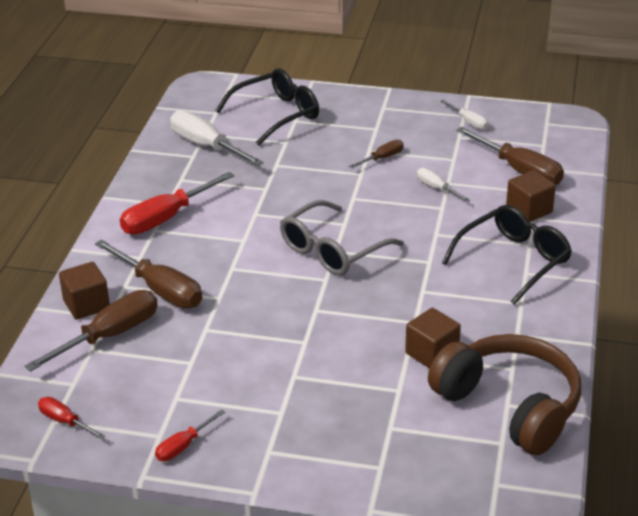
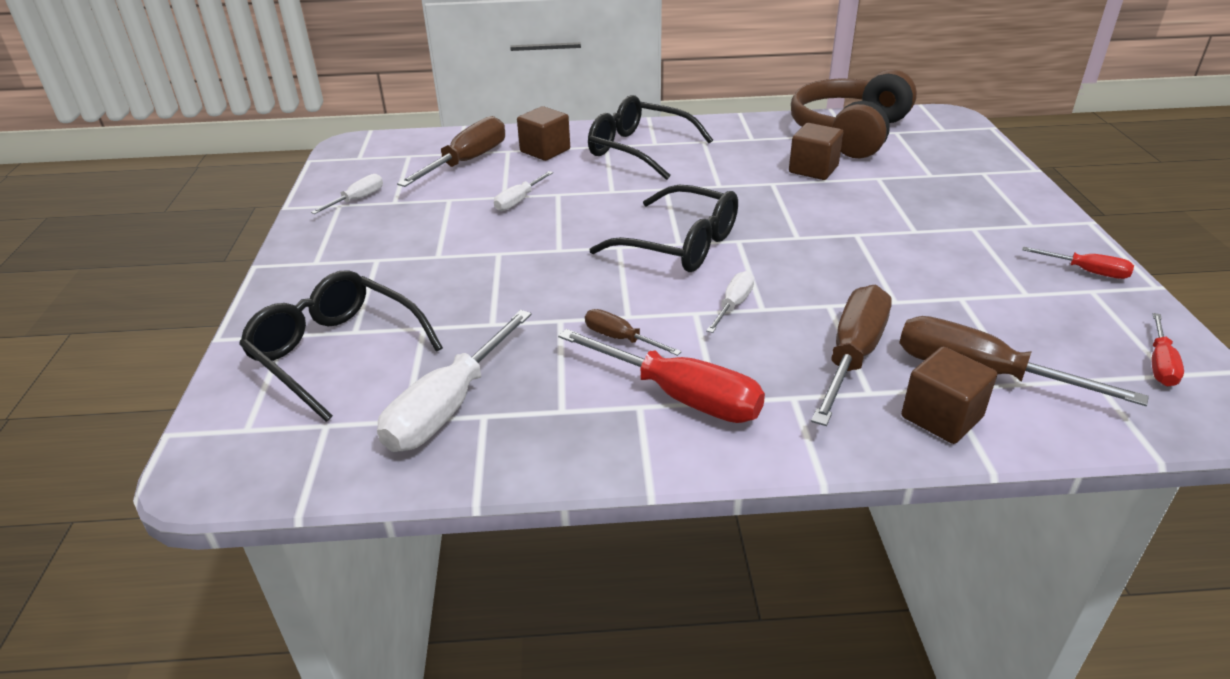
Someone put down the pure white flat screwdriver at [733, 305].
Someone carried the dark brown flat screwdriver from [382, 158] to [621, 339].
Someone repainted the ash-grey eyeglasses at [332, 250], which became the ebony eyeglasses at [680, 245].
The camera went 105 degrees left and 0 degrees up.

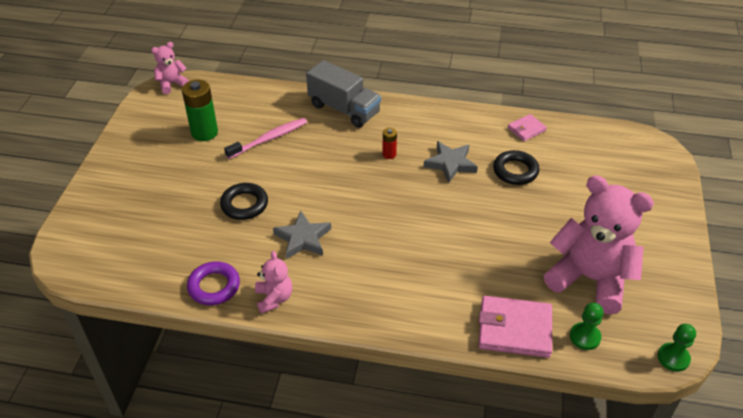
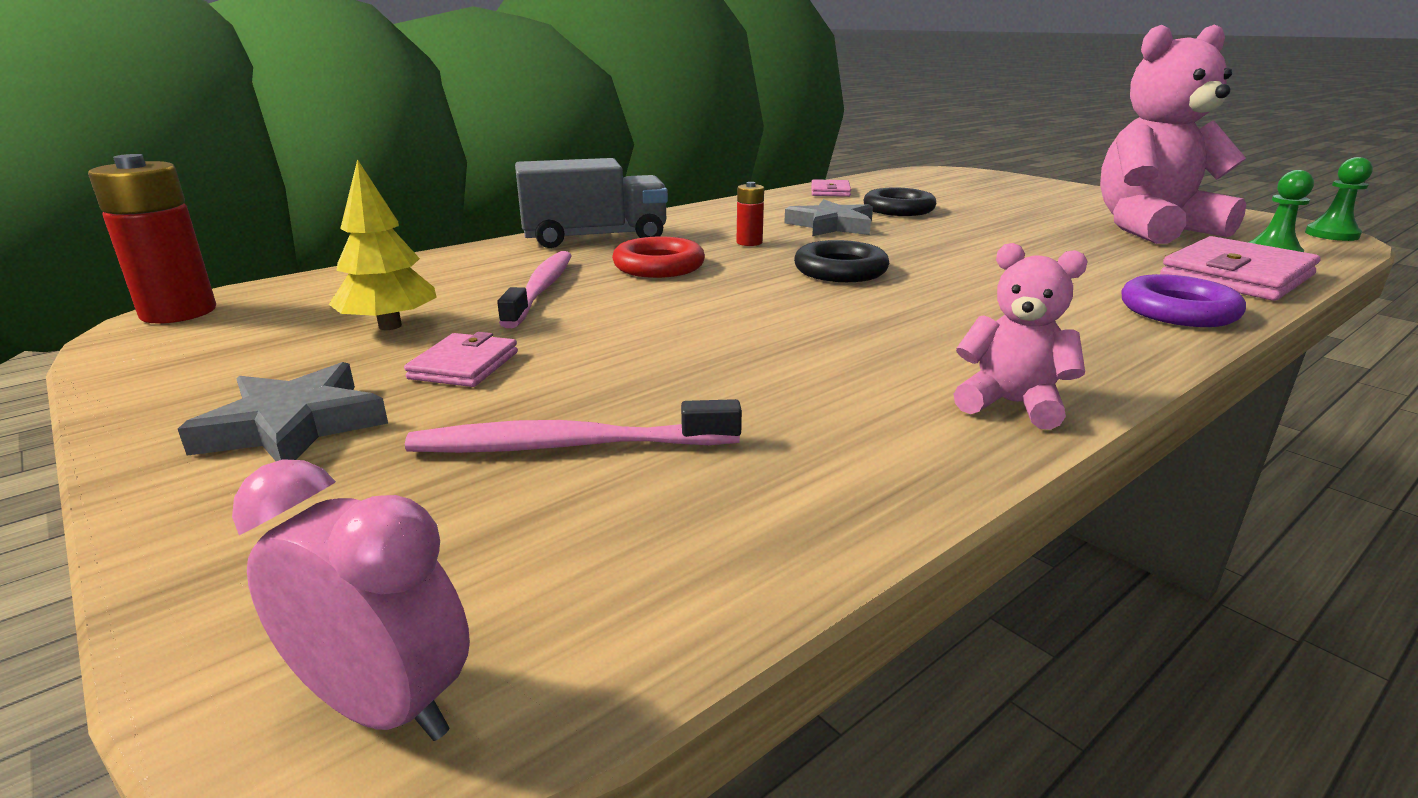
Someone put down the rose-pink clock at [382, 705].
Someone put down the rose-pink card wallet at [464, 365].
Someone put down the rose-pink toothbrush at [567, 446].
Someone put down the scarlet hoop at [659, 266].
Someone carried the royal purple hoop from [214, 286] to [1178, 311].
Someone carried the ebony hoop from [244, 204] to [840, 271].
Someone carried the ash-grey star from [303, 238] to [294, 425].
Someone swapped the rose-pink teddy bear at [172, 84] for the scarlet power cell at [178, 312].
Someone swapped the green power cell at [204, 132] for the golden tree at [390, 326].
The camera went 50 degrees left and 20 degrees down.

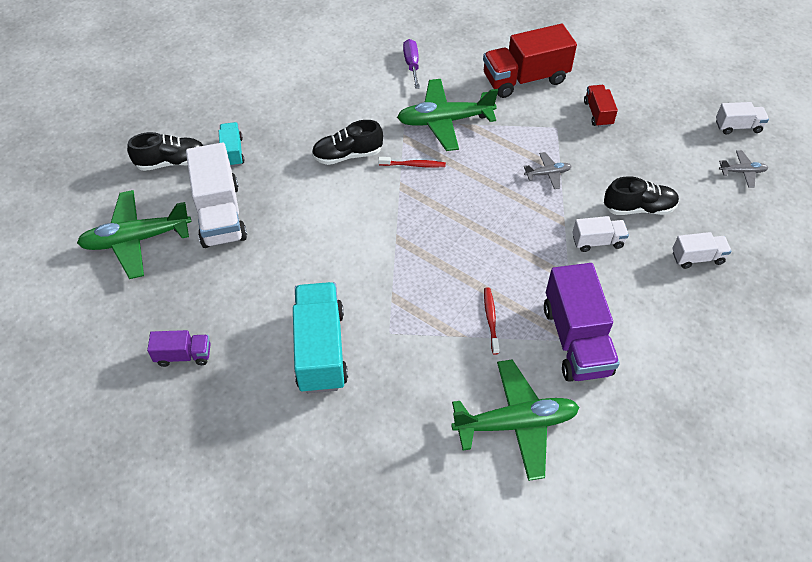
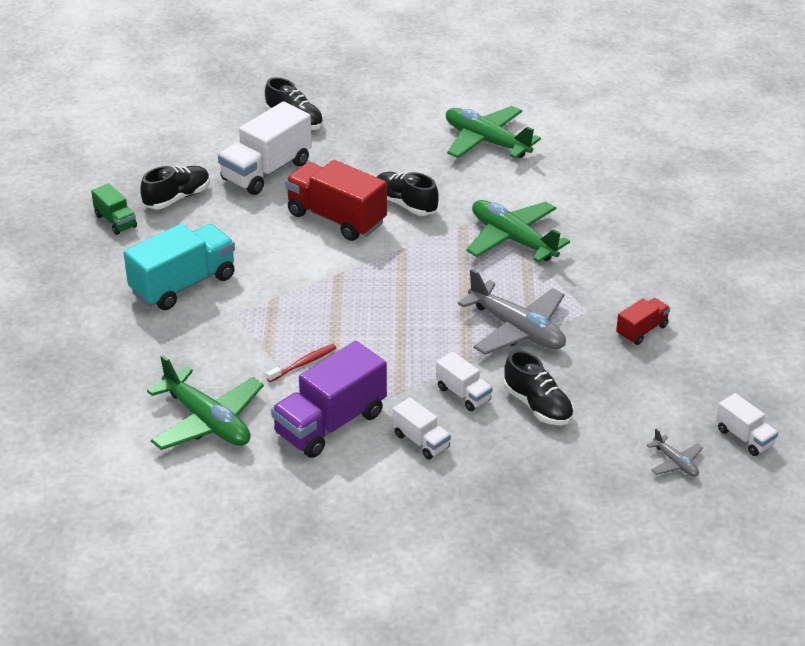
Someone took away the aqua truck at [232, 152].
Someone took away the scarlet toothbrush at [413, 165].
Someone took away the royal purple flat screwdriver at [412, 64].
Someone put down the ebony lace-up shoe at [177, 198].
Someone carried the green plane from [136, 239] to [486, 141].
Someone carried the scarlet truck from [525, 79] to [336, 218].
Someone carried the pure white truck from [697, 258] to [421, 441].
Someone repainted the royal purple truck at [183, 355], which became the green truck at [115, 221].
Someone scaled the ash-grey plane at [547, 174] by 2.13.
The camera went 55 degrees right and 15 degrees down.

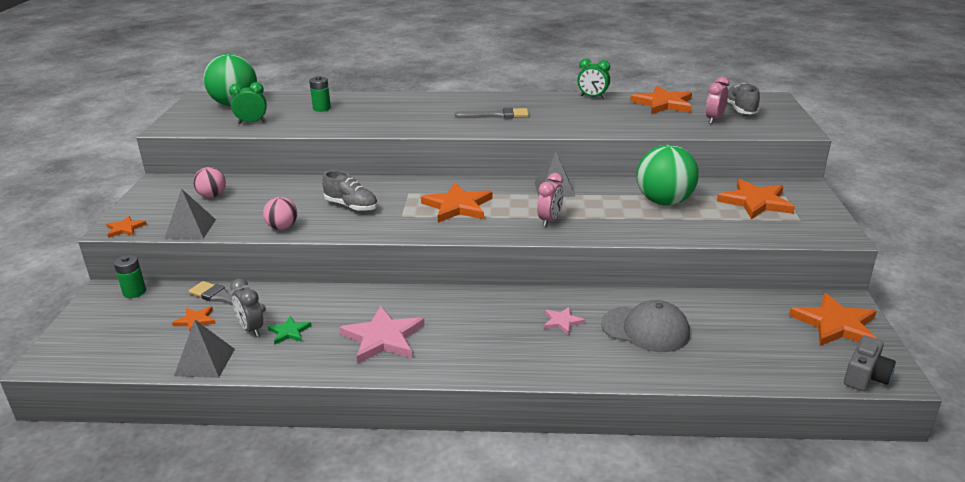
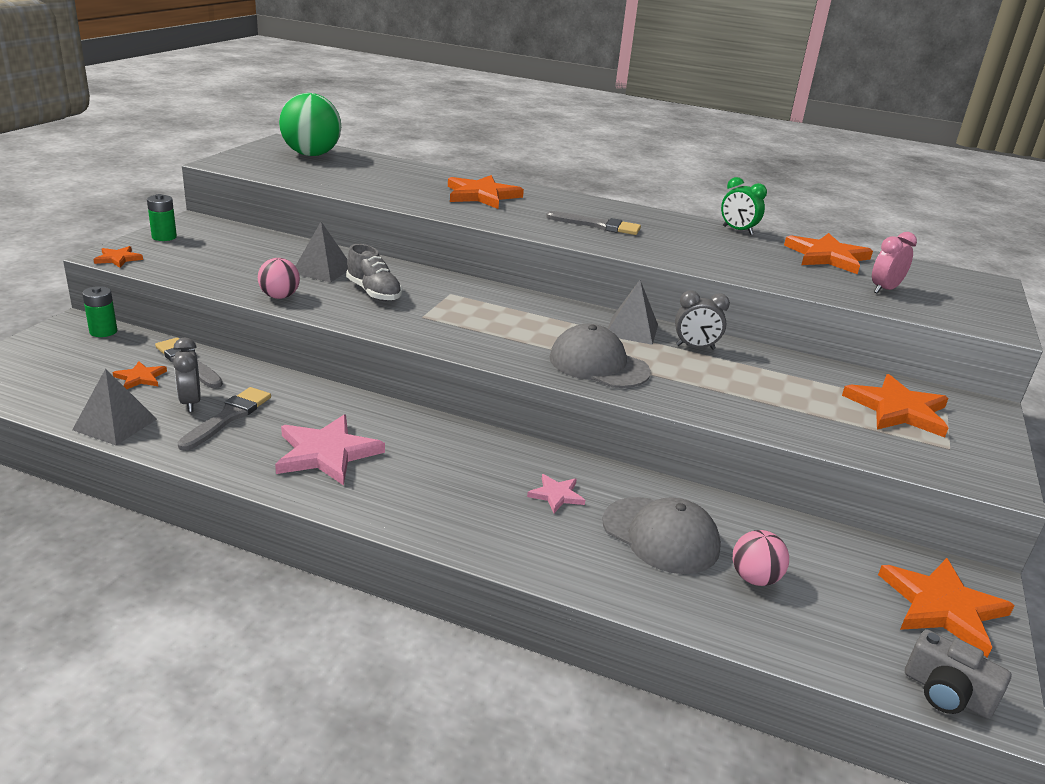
Someone took away the green clock at [252, 122].
Someone took away the green ball at [664, 202].
Someone took away the ash-grey lace-up shoe at [740, 110].
Someone put down the ash-grey clock at [695, 347].
Someone carried the ash-grey solid pyramid from [190, 228] to [322, 270].
Someone carried the rose-pink ball from [212, 196] to [754, 578].
Someone carried the green power cell from [322, 108] to [164, 237].
Someone carried the bright orange star from [458, 206] to [482, 195].
Someone swapped the green star at [289, 332] for the ash-grey brush at [228, 417].
Someone swapped the rose-pink clock at [549, 220] for the ash-grey peaked cap at [598, 365].
Someone rotated the ash-grey compact camera at [865, 376] by 75 degrees clockwise.
The camera went 15 degrees right and 0 degrees up.

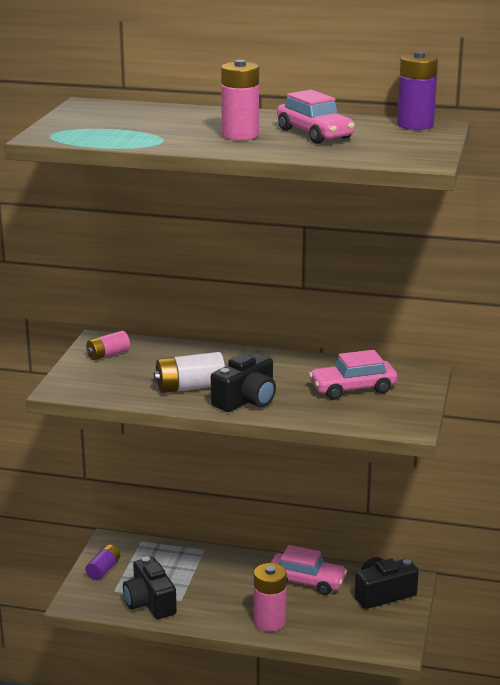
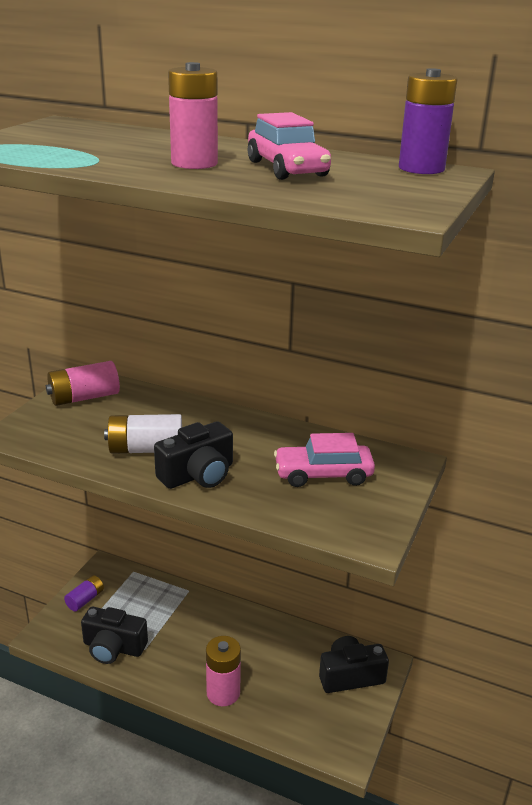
Someone took away the rose-pink car at [306, 581].
Someone rotated the ebony compact camera at [150, 602] by 60 degrees counterclockwise.
Someone scaled the rose-pink power cell at [108, 354] by 1.56.
The camera went 10 degrees right and 5 degrees up.

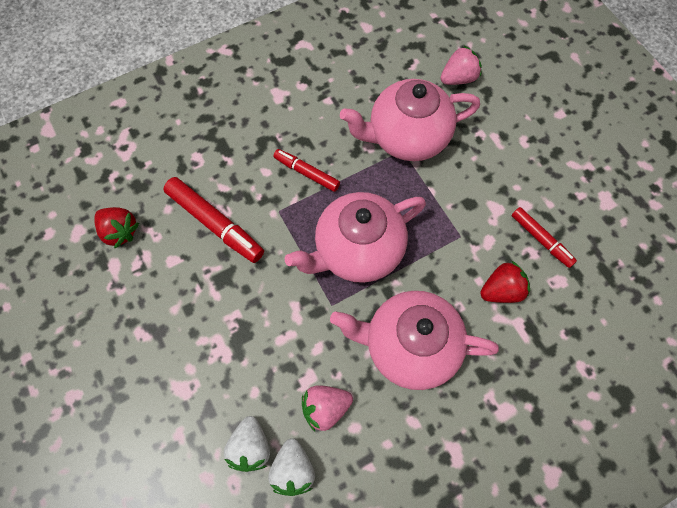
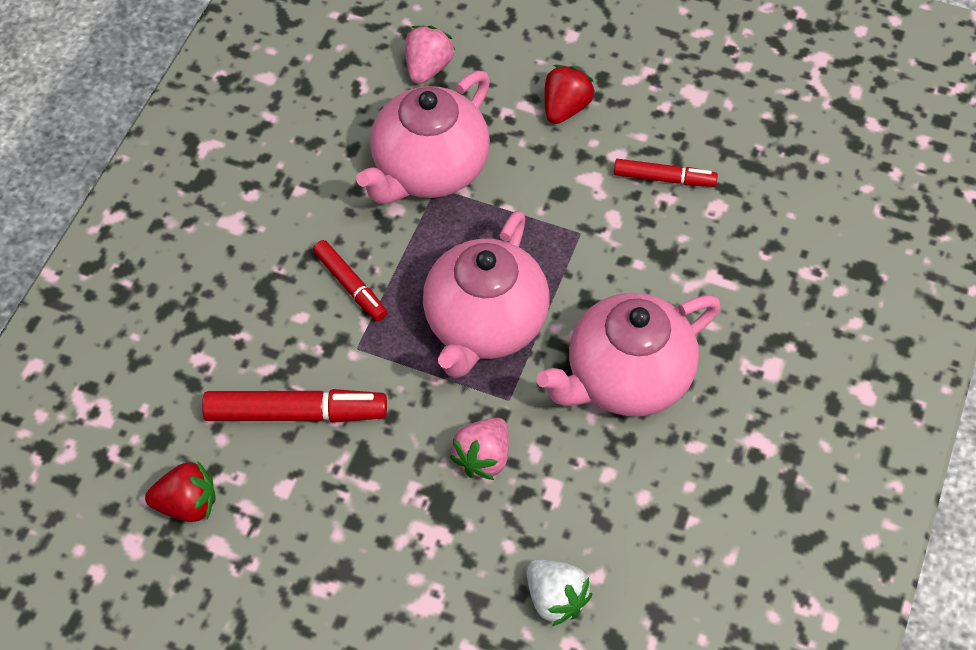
Someone took away the pure white strawberry at [293, 469].
Someone carried the rose-pink strawberry from [325, 408] to [483, 458].
Someone carried the scarlet strawberry from [501, 290] to [565, 108].
Someone rotated the scarlet felt pen at [306, 173] by 120 degrees counterclockwise.
The camera went 40 degrees left and 10 degrees down.

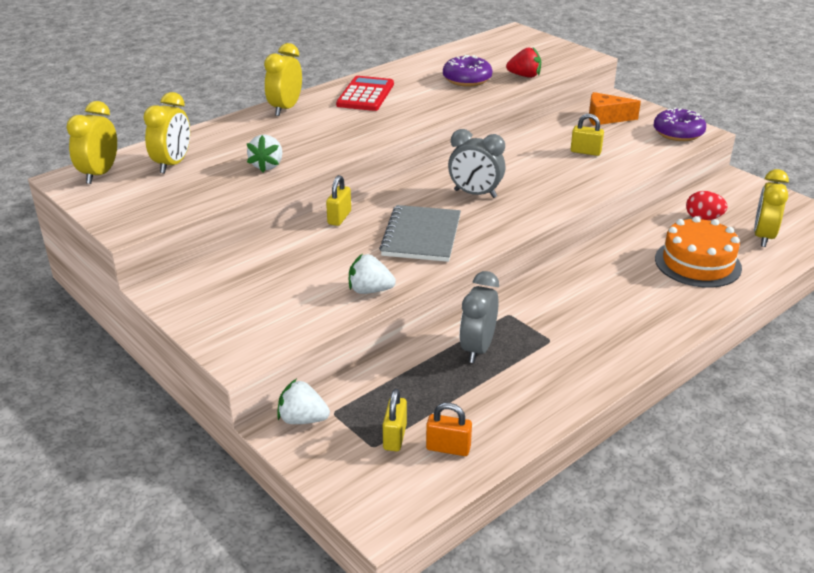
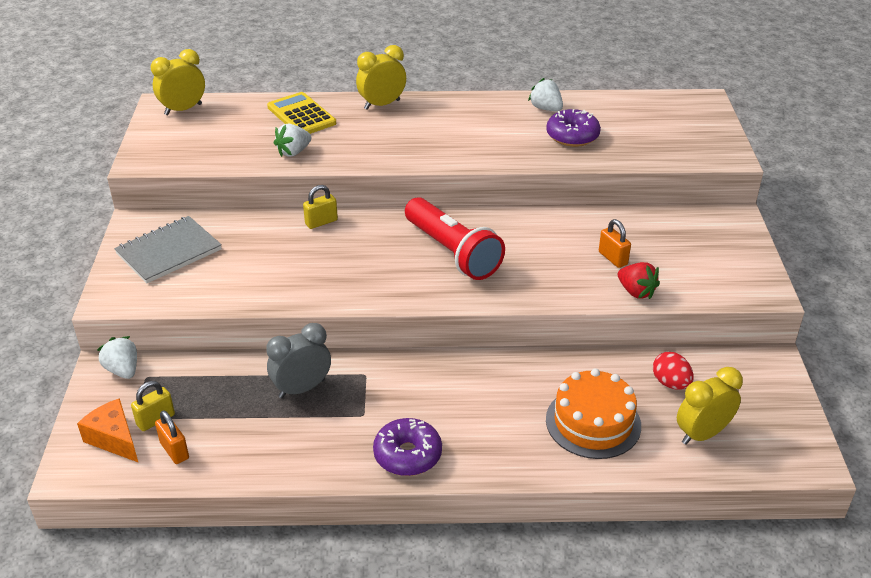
Someone took away the golden clock at [173, 164].
Someone took away the scarlet pocket calculator at [365, 95].
Someone put down the golden pocket calculator at [301, 115].
Someone carried the pure white strawberry from [369, 290] to [546, 109].
Someone carried the ash-grey exercise book from [421, 236] to [169, 252].
Someone carried the scarlet strawberry from [524, 76] to [636, 292].
Someone carried the bright orange piece of cheese from [605, 118] to [114, 439].
Someone carried the royal purple glazed donut from [678, 133] to [407, 455].
Someone swapped the ash-grey clock at [475, 194] for the scarlet flashlight at [452, 252].
Someone repainted the golden padlock at [585, 152], which became the bright orange padlock at [613, 258].
The camera went 40 degrees right and 5 degrees up.

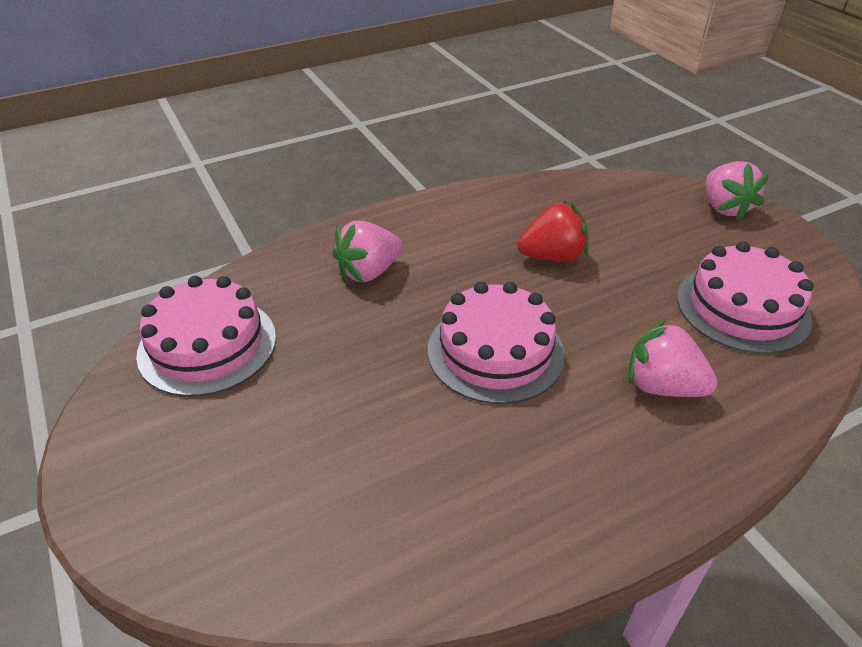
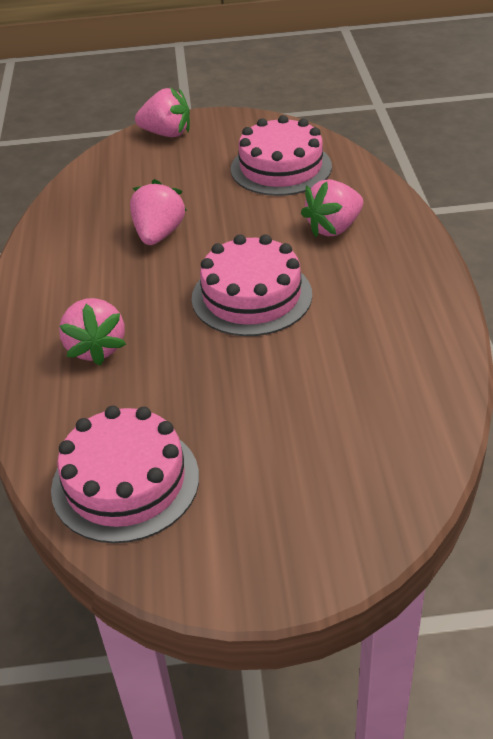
Someone repainted the scarlet strawberry at [552, 256], which became the rose-pink strawberry at [159, 234].
The camera went 65 degrees left and 0 degrees up.

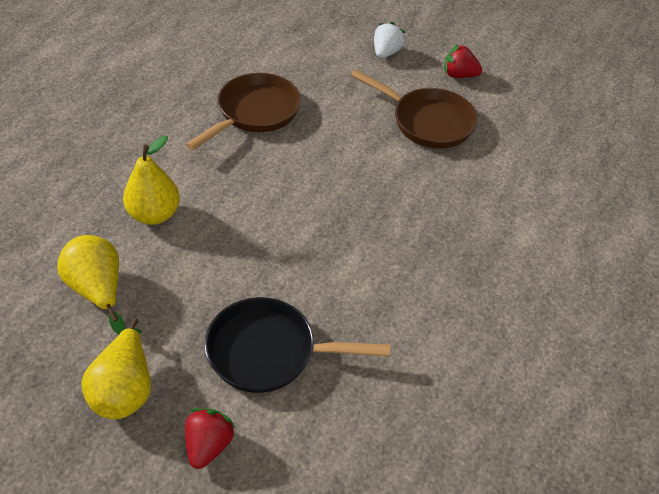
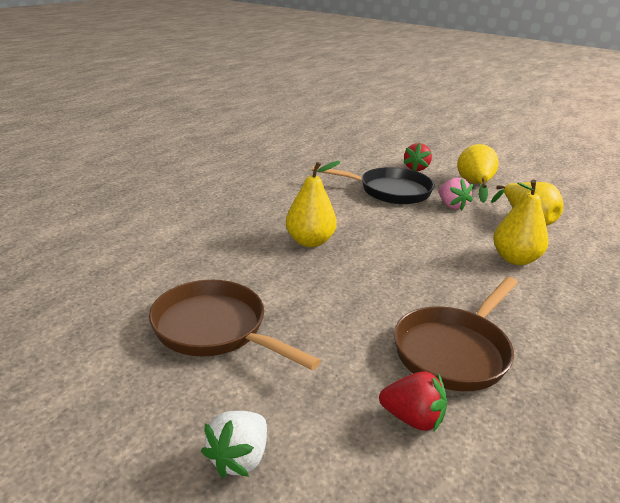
Someone put down the golden toy pear at [310, 241].
Someone put down the rose-pink strawberry at [451, 206].
Someone carried the scarlet strawberry from [459, 75] to [412, 419].
The camera went 175 degrees left and 20 degrees down.

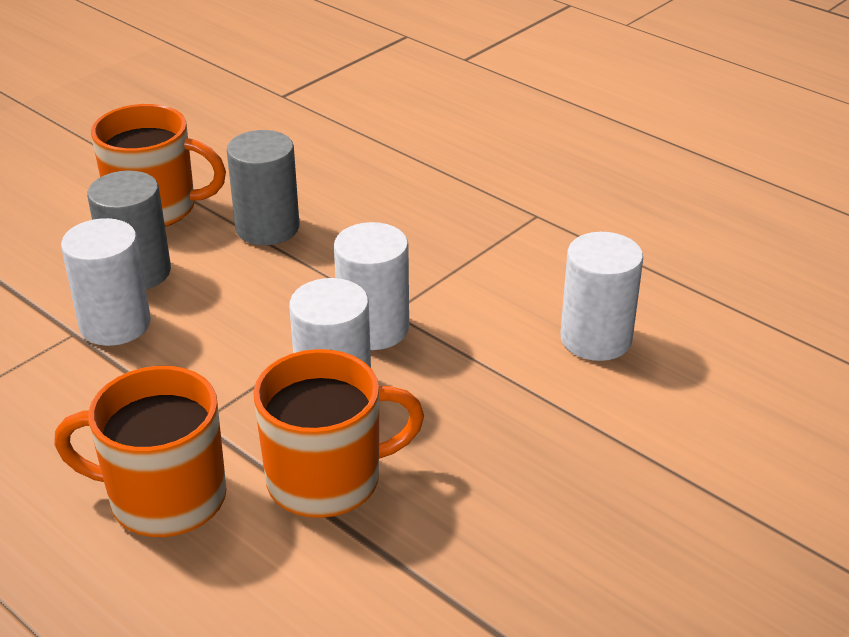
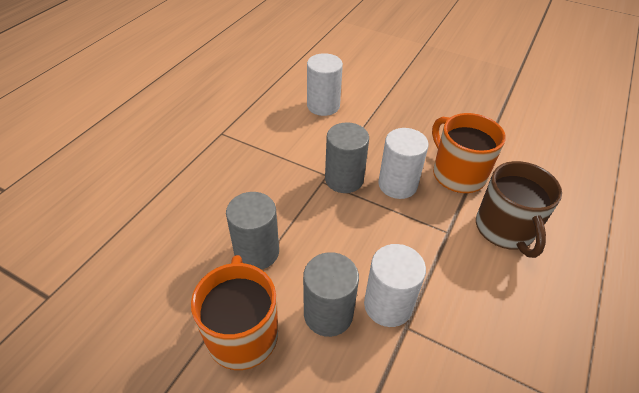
Someone repainted the bright orange coffee mug at [164, 498], which became the dark brown coffee mug at [505, 229].
Someone repainted the pure white solid cylinder at [373, 328], which became the ash-grey solid cylinder at [344, 179].
The camera went 105 degrees left and 10 degrees up.

